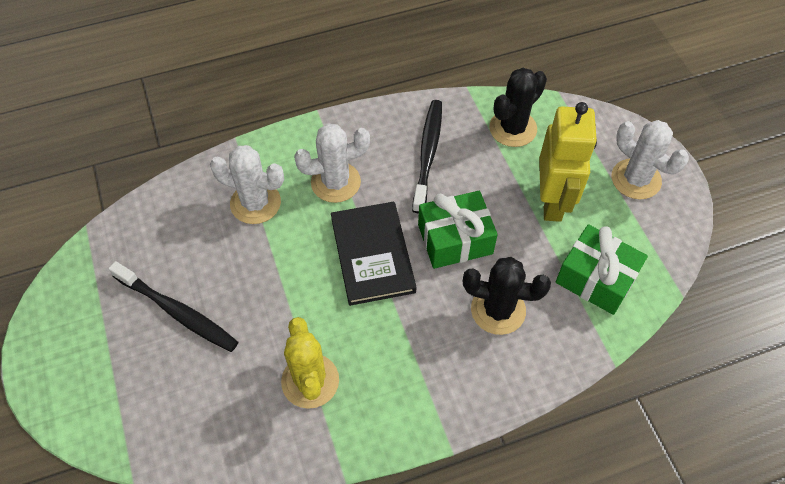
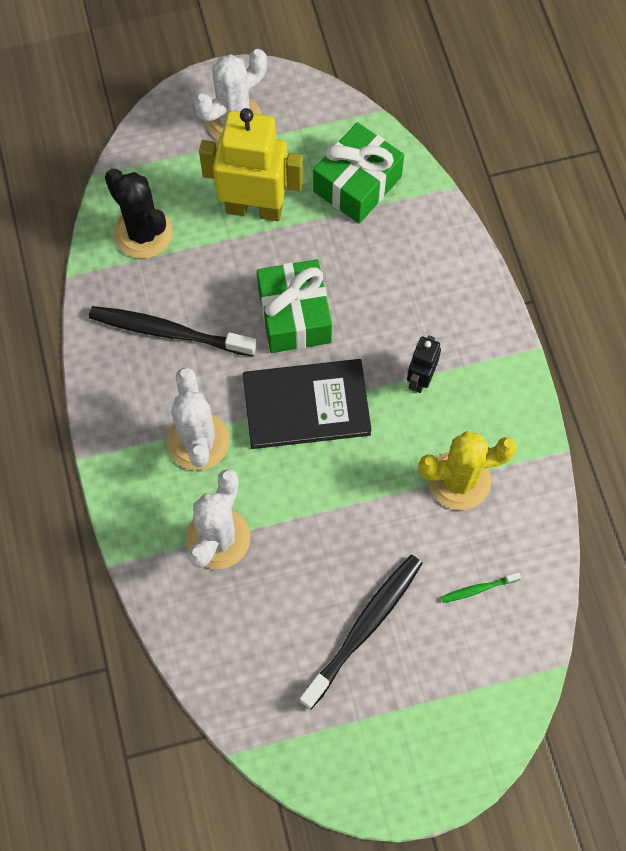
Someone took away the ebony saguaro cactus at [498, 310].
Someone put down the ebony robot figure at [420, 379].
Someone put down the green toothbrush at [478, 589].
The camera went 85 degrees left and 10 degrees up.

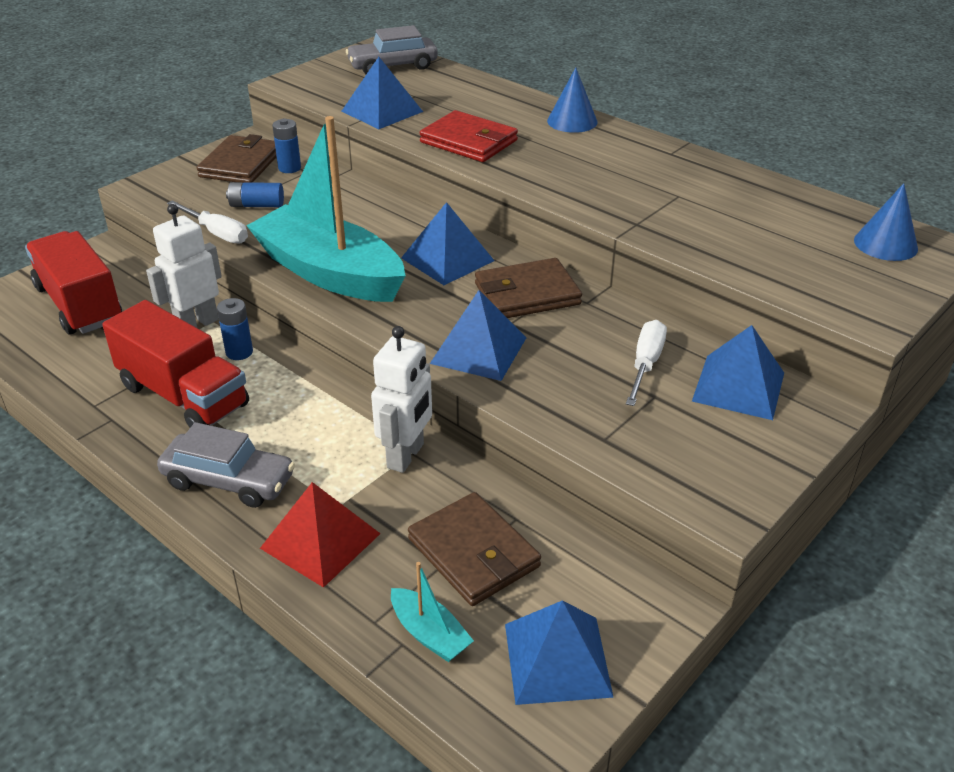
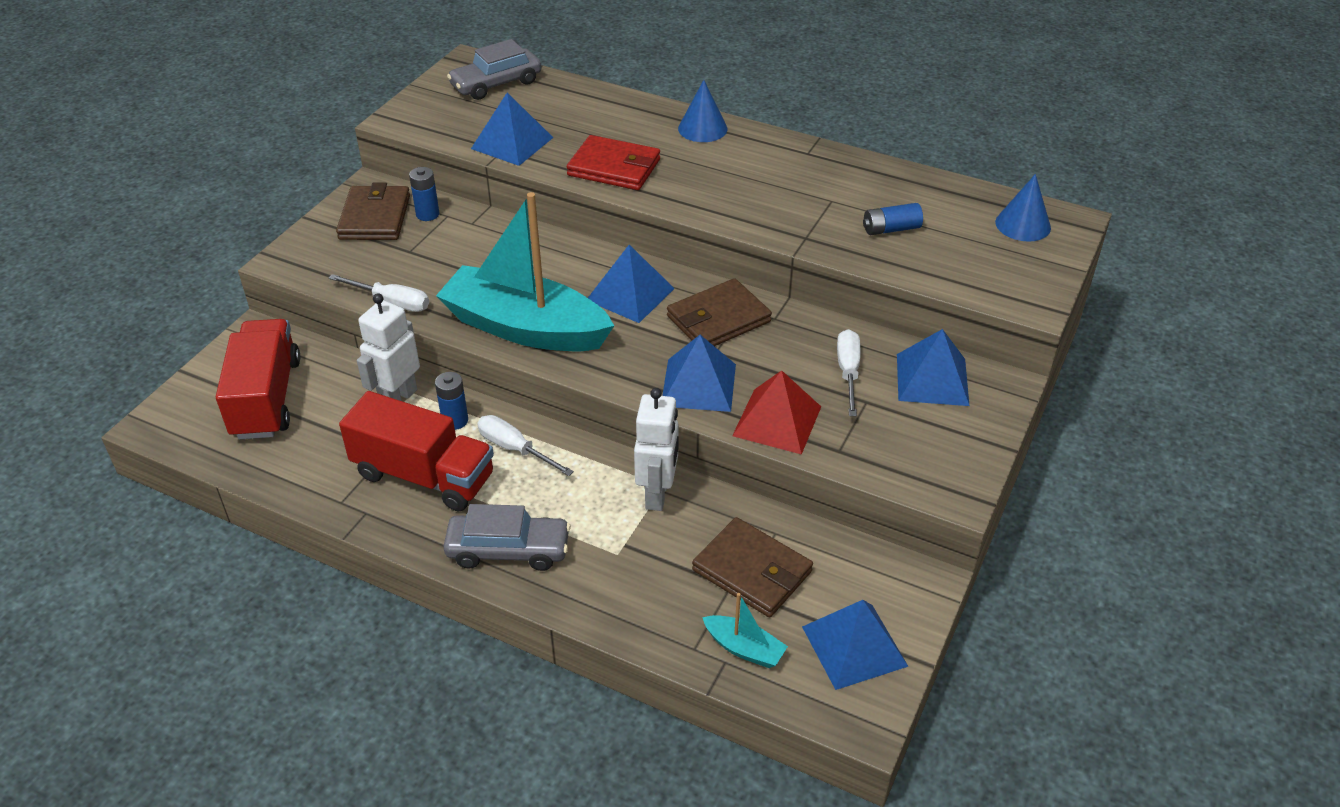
Someone put down the pure white flat screwdriver at [515, 449].
Someone carried the royal blue power cell from [257, 205] to [891, 229].
Someone carried the scarlet solid pyramid from [320, 540] to [777, 421].
Someone rotated the scarlet truck at [79, 304] by 45 degrees clockwise.
The camera went 15 degrees left and 5 degrees up.

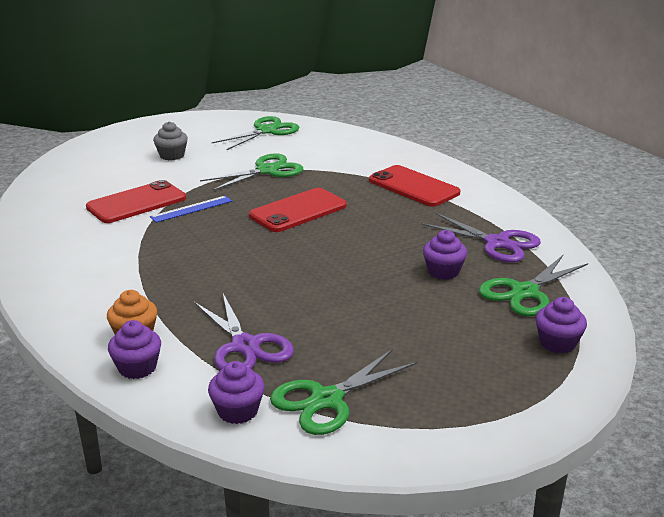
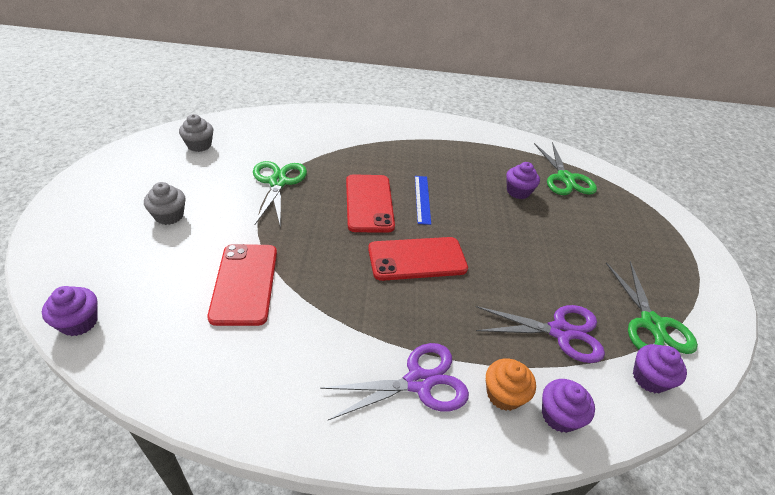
Someone carried the royal blue ruler from [191, 209] to [422, 199].
Someone carried the scarlet mobile phone from [413, 187] to [417, 259].
Someone carried the royal purple scissors from [497, 243] to [418, 382].
Someone carried the royal purple cupcake from [557, 343] to [79, 322].
Someone swapped the green scissors at [266, 131] for the ash-grey cupcake at [199, 145].
The camera went 60 degrees left and 15 degrees up.

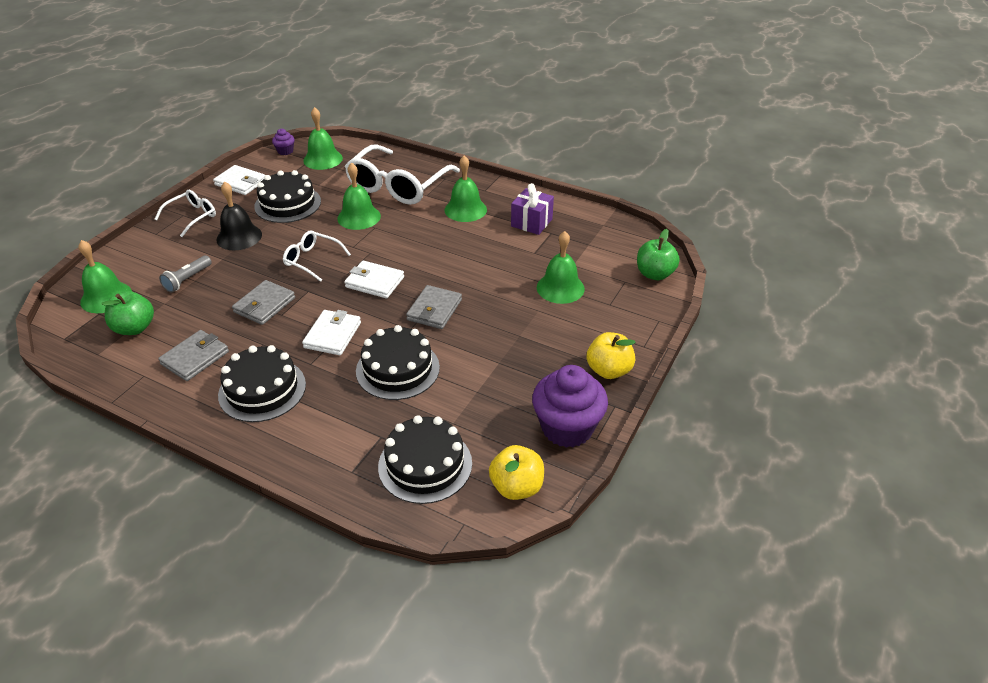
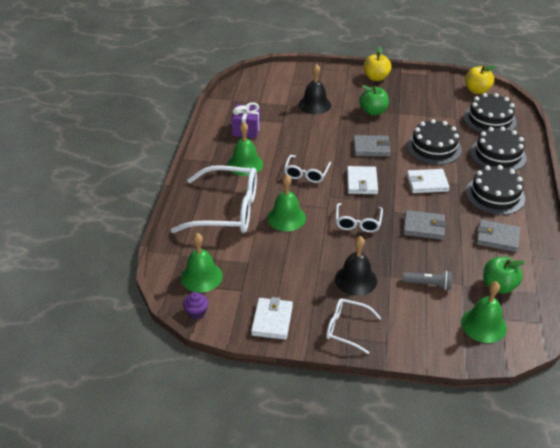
Someone took away the royal purple cupcake at [567, 428].
Someone put down the pure white eyeglasses at [306, 174].
Someone carried the ebony layer cake from [288, 204] to [498, 155].
Someone carried the green apple from [654, 274] to [373, 111].
Someone repainted the green hand bell at [560, 288], which became the ebony hand bell at [314, 105].
The camera went 110 degrees left and 0 degrees up.

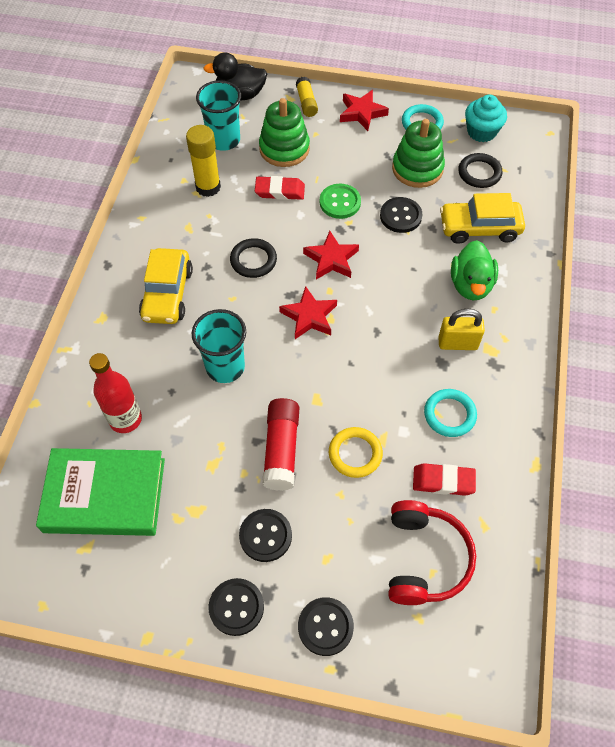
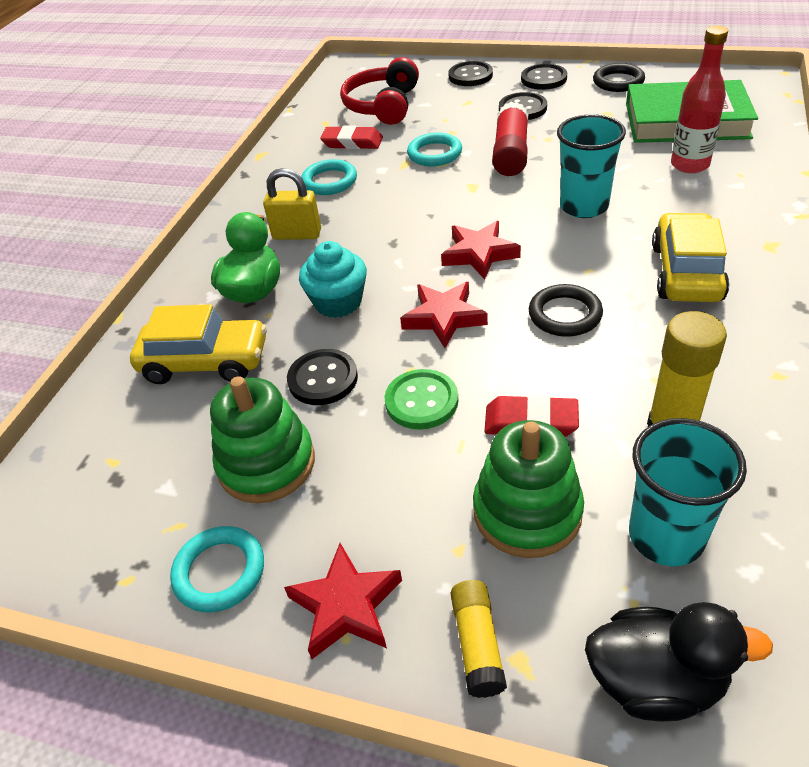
Someone carried the ebony hoop from [479, 173] to [618, 82].
Someone carried the aqua cupcake from [481, 132] to [338, 302].
Someone repainted the golden hoop at [355, 454], which became the aqua hoop at [434, 153].
The camera went 170 degrees left and 15 degrees down.

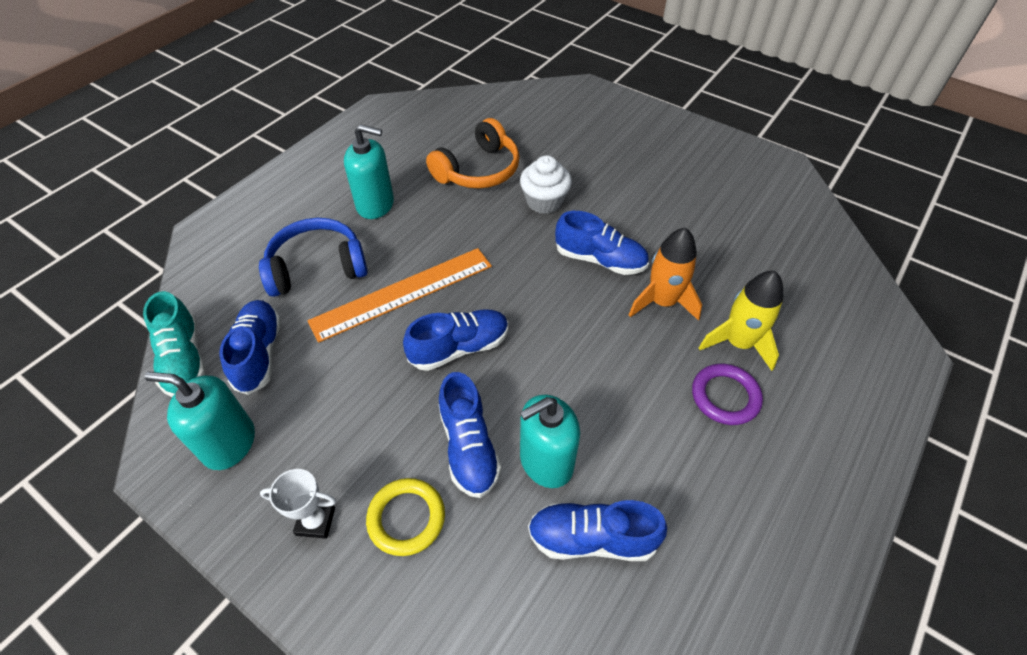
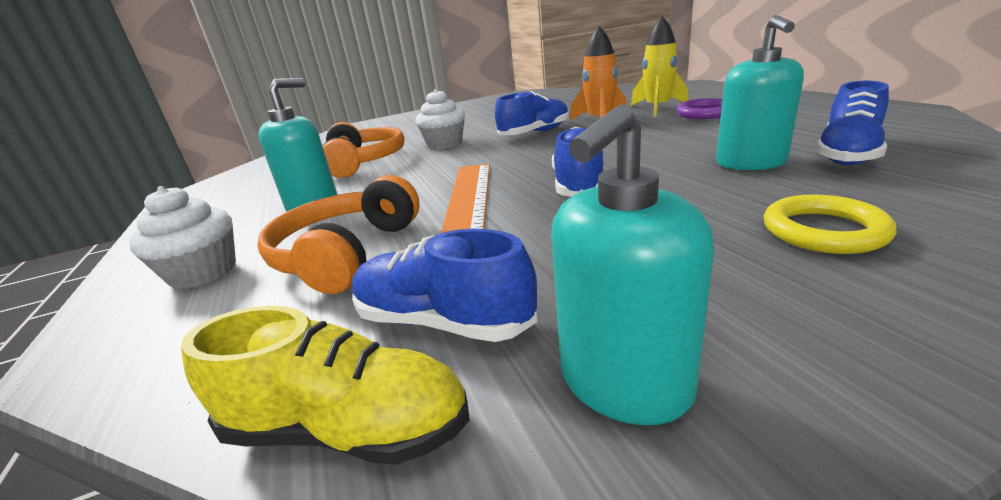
Someone took away the pure white prize cup at [315, 521].
Someone took away the royal blue lace-up shoe at [469, 447].
Someone put down the pure white cupcake at [203, 272].
Someone repainted the aqua lace-up shoe at [184, 359], which became the golden lace-up shoe at [348, 428].
Someone repainted the royal blue headset at [317, 267], which became the bright orange headset at [347, 253].
The camera went 55 degrees left and 25 degrees down.

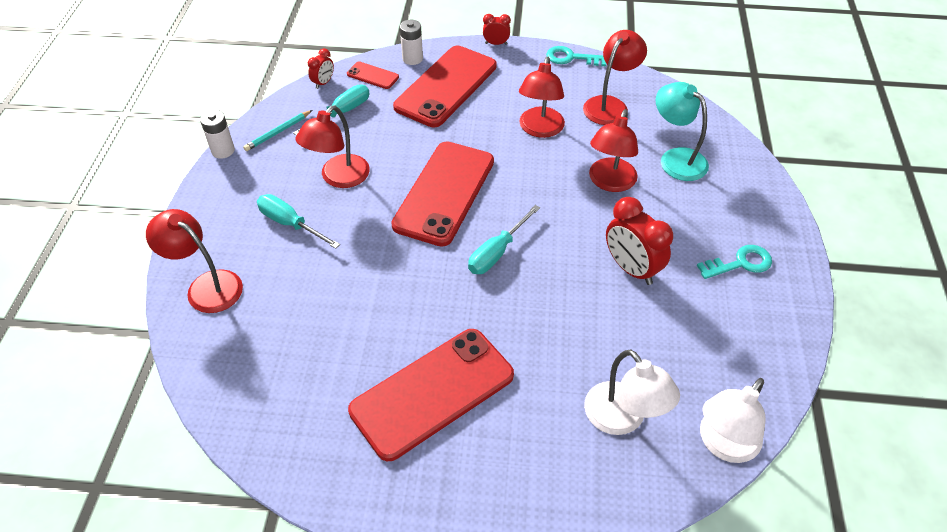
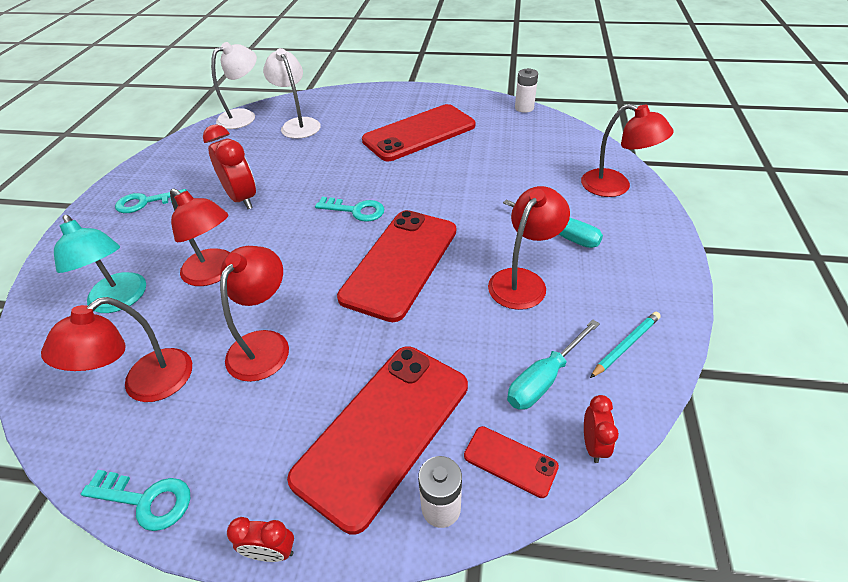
Someone carried the pure white power cell from [223, 150] to [524, 108].
Someone swapped the aqua flat screwdriver at [497, 252] for the aqua key at [356, 210].
Someone rotated the scarlet clock at [323, 83] by 150 degrees clockwise.
Someone rotated the scarlet desk lamp at [609, 182] by 105 degrees clockwise.
The camera went 175 degrees left and 5 degrees down.

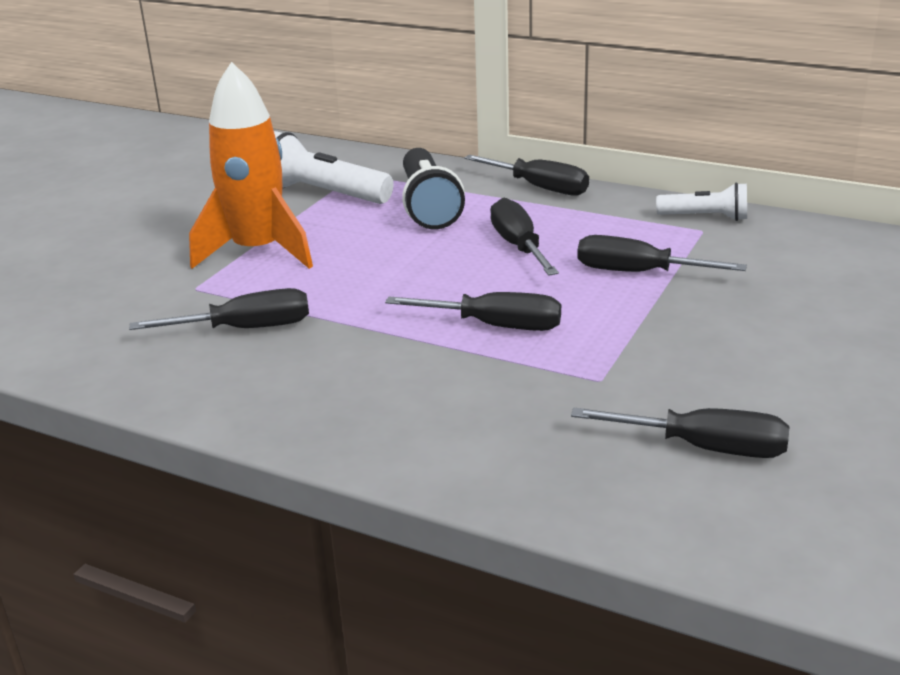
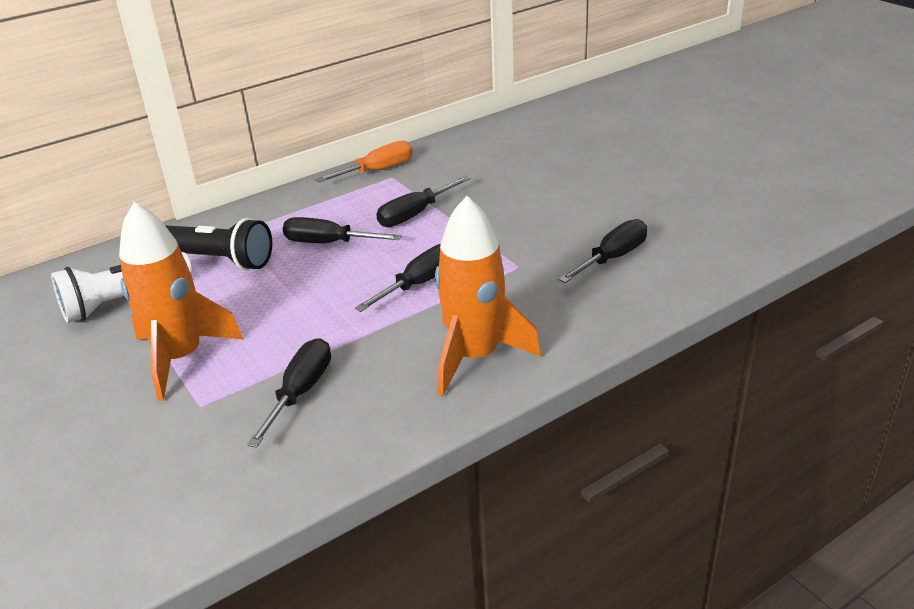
Someone took away the ebony flat screwdriver at [539, 188].
Someone put down the bright orange toy rocket at [475, 356].
Someone swapped the pure white flashlight at [705, 217] for the bright orange flat screwdriver at [377, 170].
The camera went 60 degrees left and 5 degrees up.

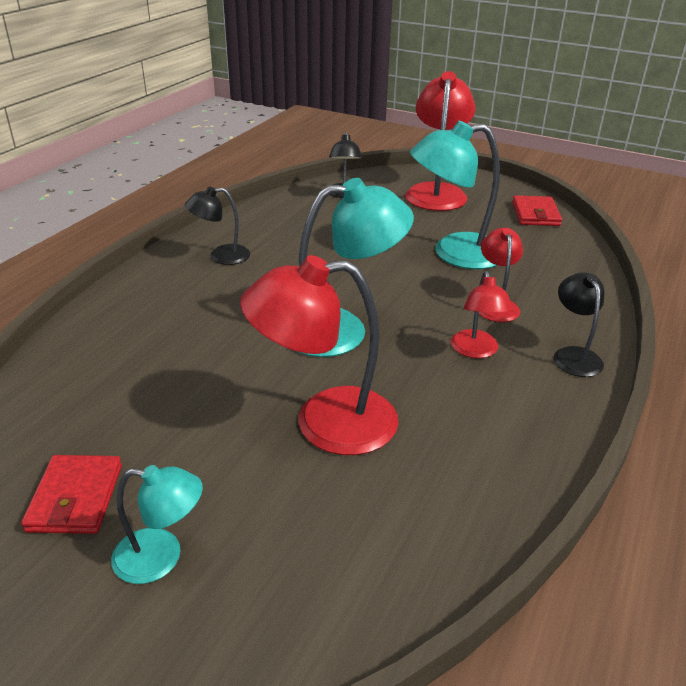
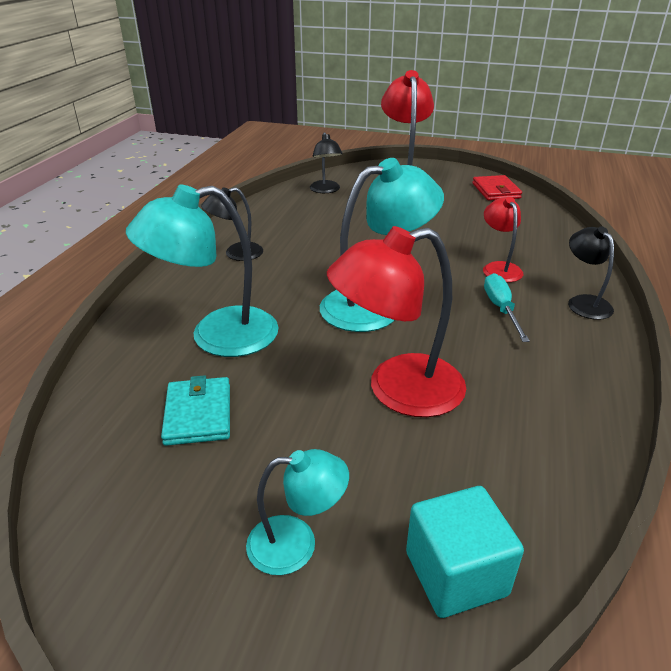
Someone took away the scarlet card wallet at [75, 498].
Someone put down the aqua card wallet at [198, 414].
Someone put down the aqua solid cube at [456, 573].
Someone carried the aqua desk lamp from [454, 253] to [217, 336].
Someone swapped the scarlet desk lamp at [476, 351] for the aqua flat screwdriver at [501, 309].
The camera went 10 degrees left and 0 degrees up.

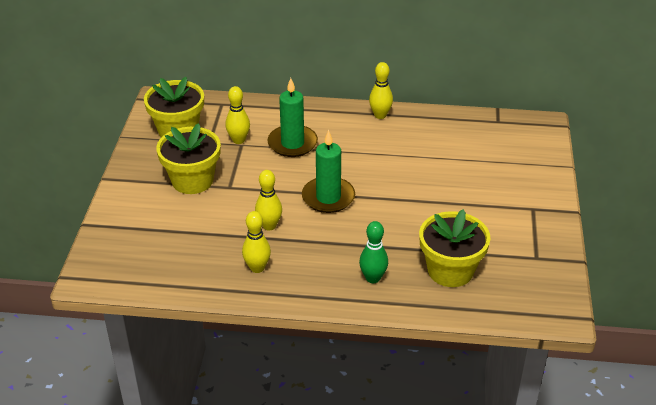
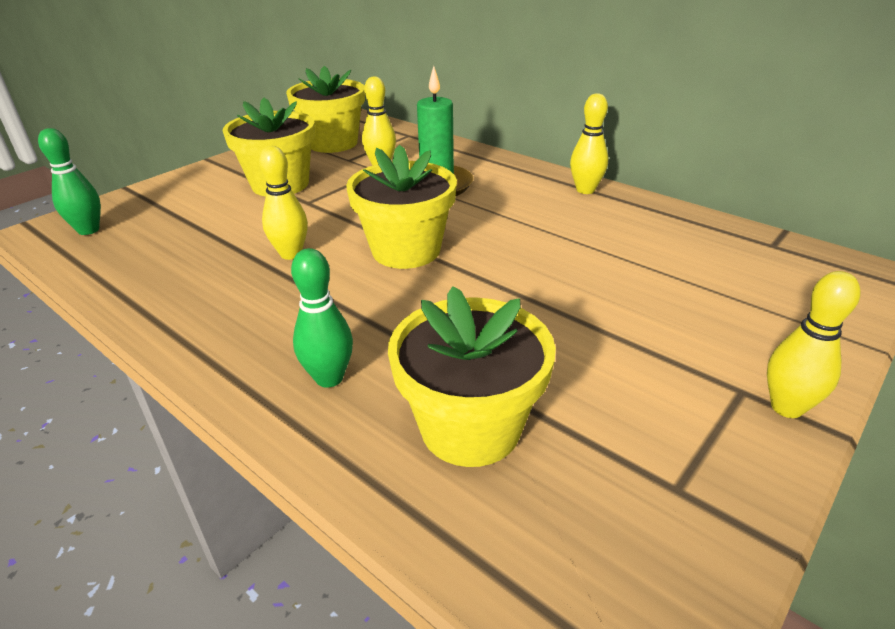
Someone put down the green bowling pin at [88, 230].
Someone carried the golden bowling pin from [257, 268] to [786, 407].
Someone swapped the green candle at [328, 197] for the golden plant pot at [406, 250].
The camera went 35 degrees right and 5 degrees down.

